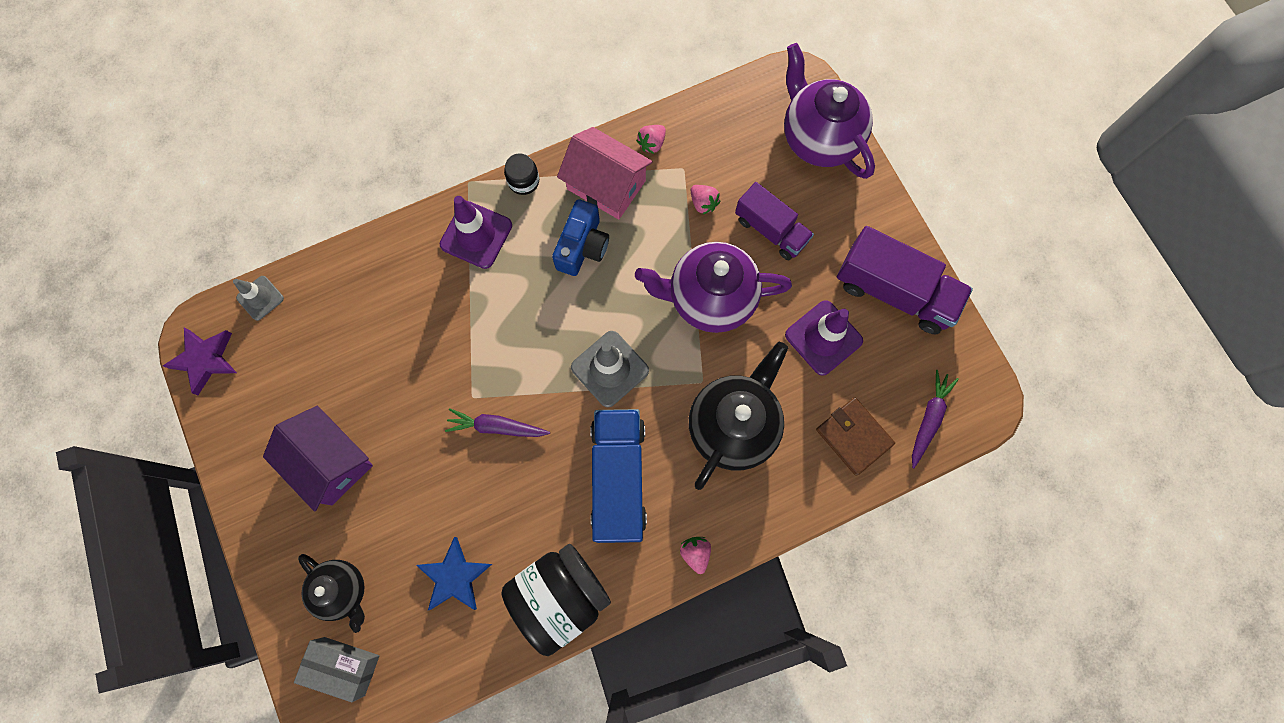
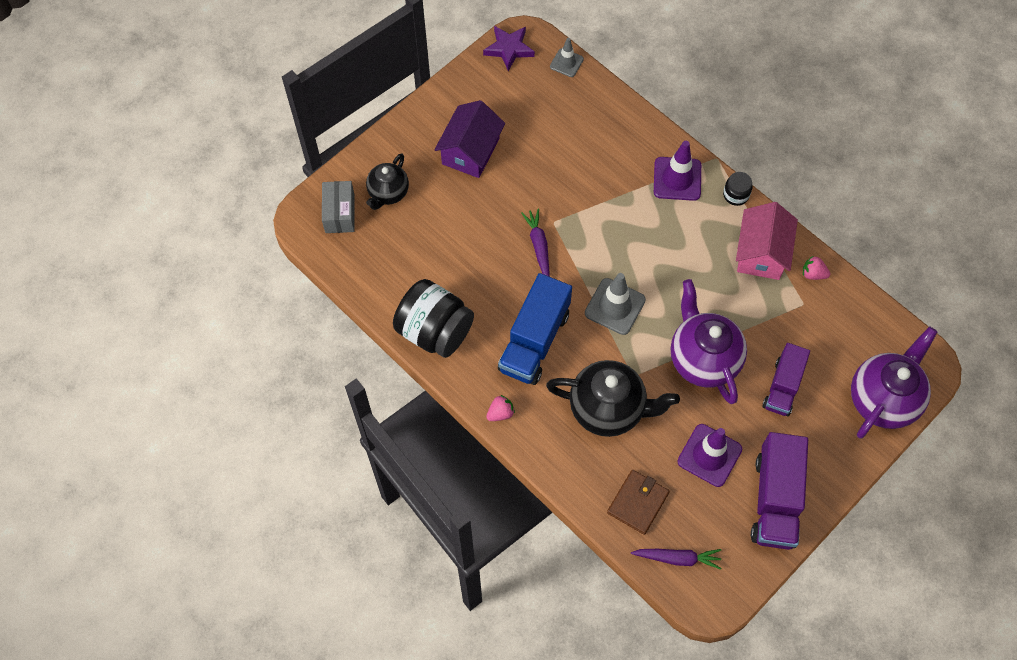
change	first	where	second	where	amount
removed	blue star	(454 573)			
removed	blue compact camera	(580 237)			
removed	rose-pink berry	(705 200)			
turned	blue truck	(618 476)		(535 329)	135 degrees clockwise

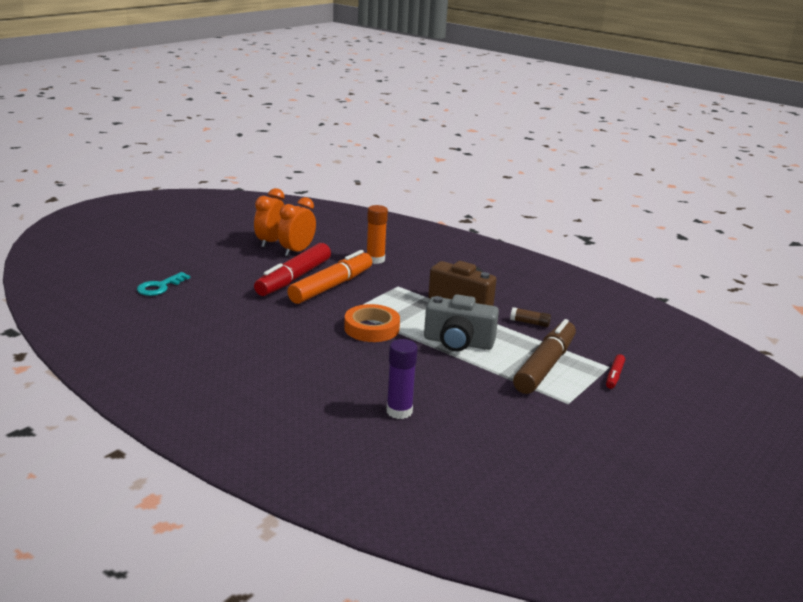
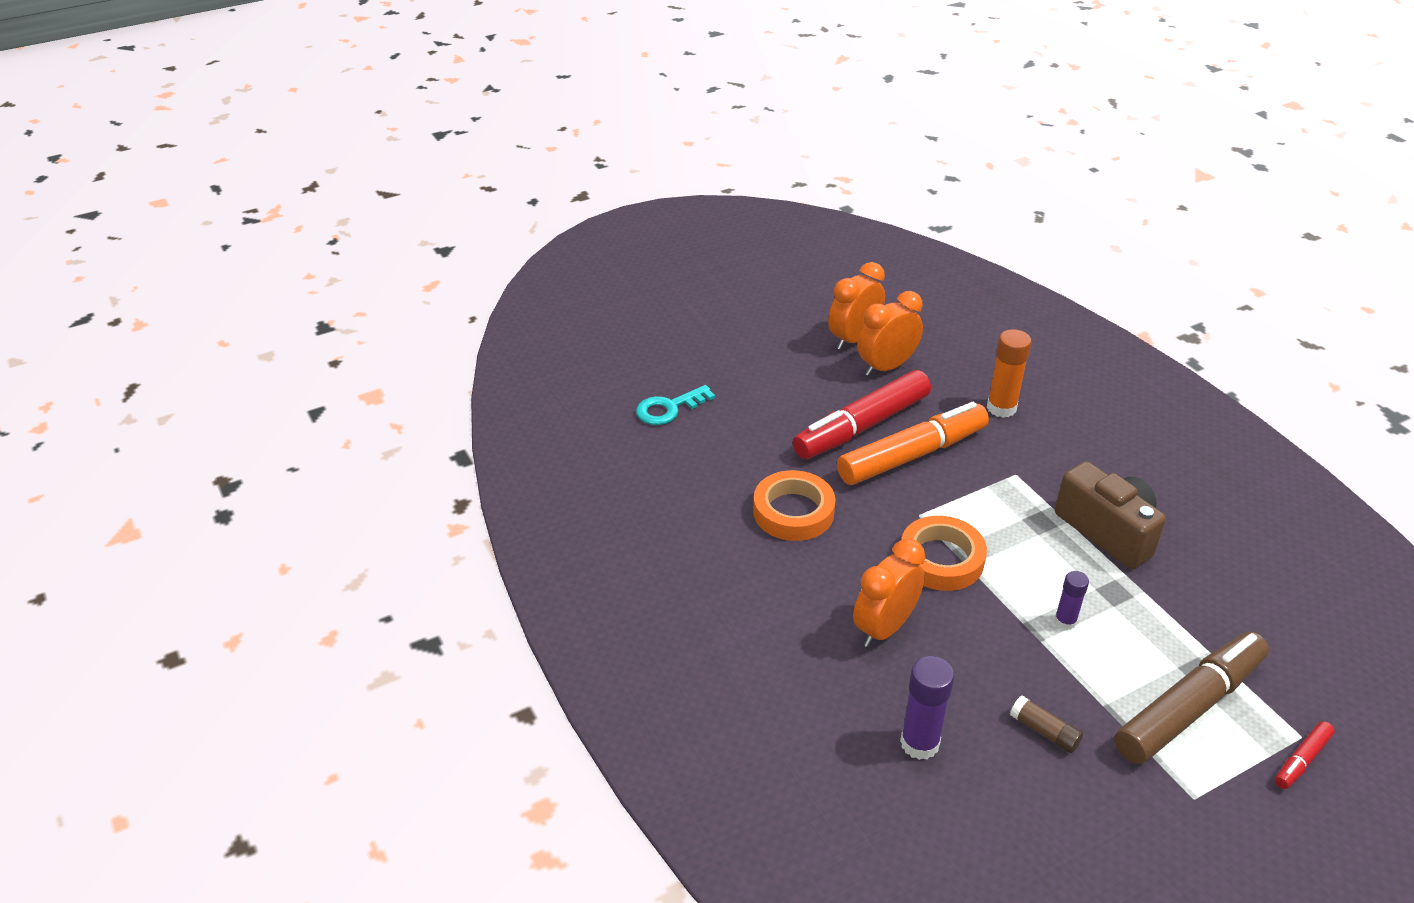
change	first	where	second	where	amount
added			orange tape	(794 505)	
added			orange clock	(889 593)	
moved	dark brown glue stick	(530 317)		(1046 724)	
replaced	gray compact camera	(461 322)	royal purple glue stick	(1071 600)	

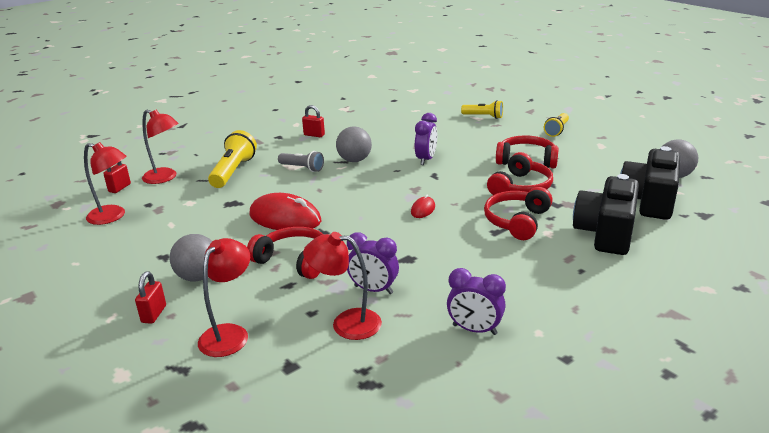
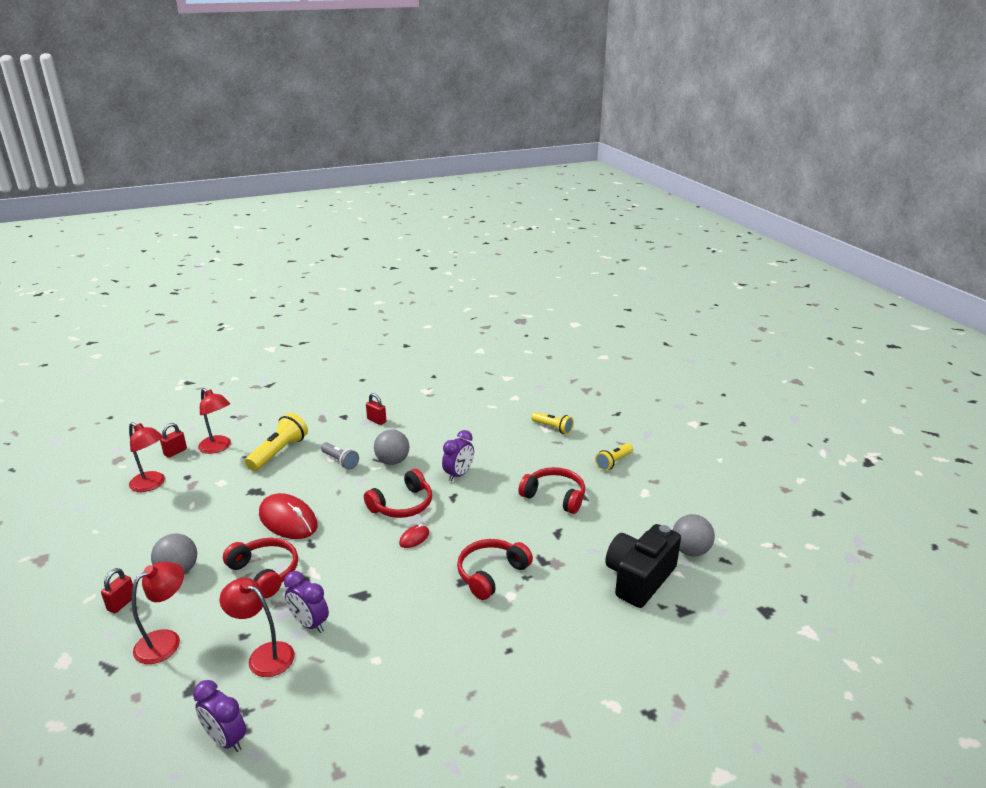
change	first	where	second	where	amount
removed	black compact camera	(606 214)			
moved	royal purple clock	(476 301)		(219 716)	
moved	red headphones	(520 173)		(398 493)	

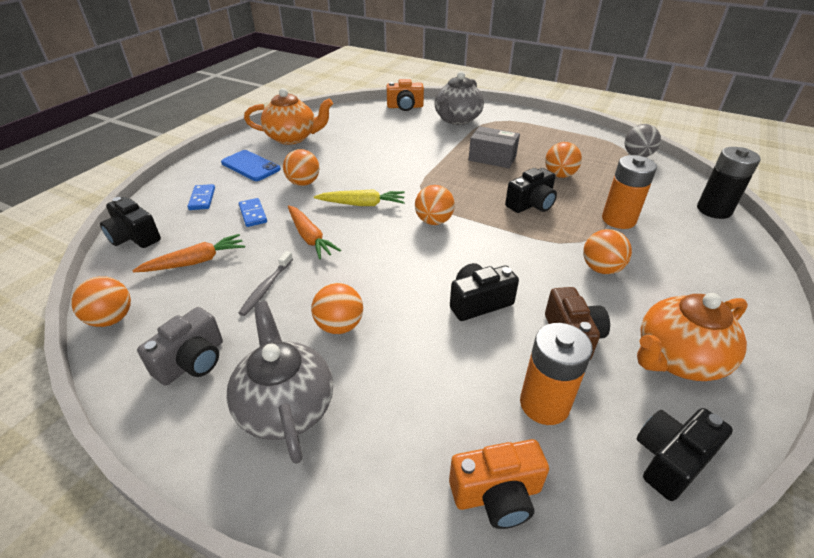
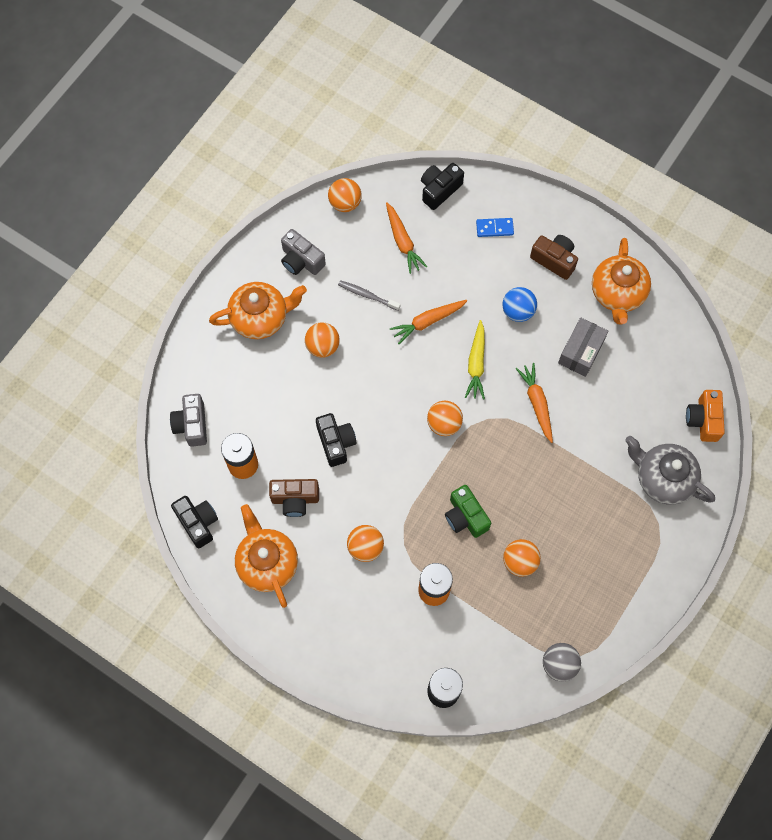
change	first	where	second	where	amount
removed	blue domino tile	(253 212)			
added			orange toy carrot	(534 403)	
moved	gray package	(494 147)		(583 347)	
replaced	blue phone	(251 165)	dark brown compact camera	(554 257)	
recoloured	gray teapot	(280 382)	orange teapot	(258 310)	
recoloured	orange ball	(301 167)	blue ball	(519 304)	
recoloured	orange compact camera	(499 484)	gray compact camera	(188 420)	
recoloured	black compact camera	(531 190)	leaf-green compact camera	(468 511)	

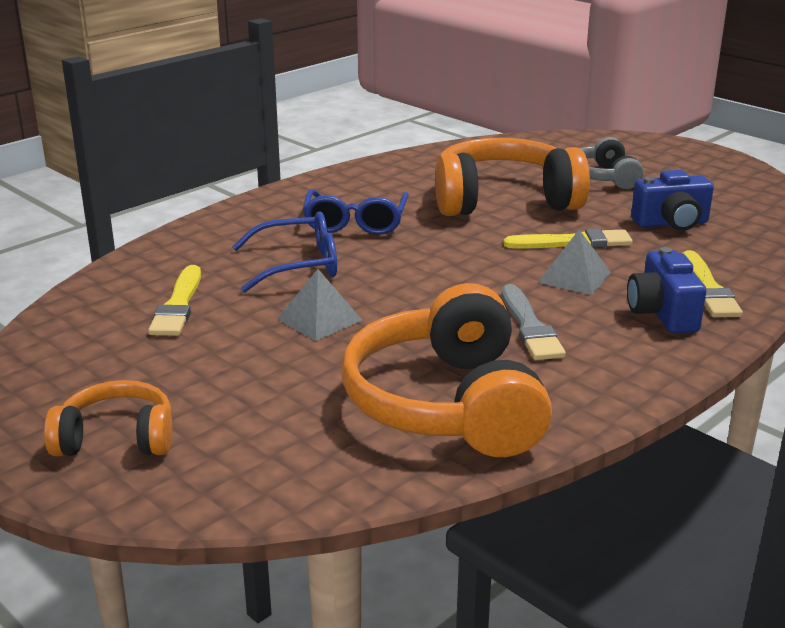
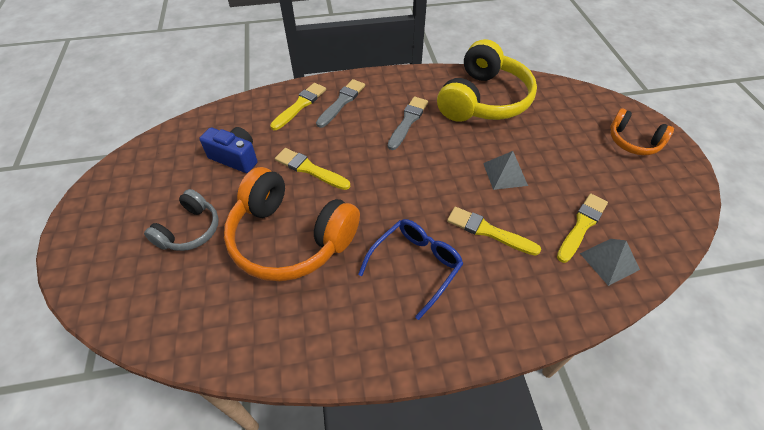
change	first	where	second	where	amount
moved	gray pyramid shape	(574 262)		(610 262)	
replaced	blue glasses	(284 252)	golden paint brush	(494 231)	
replaced	blue compact camera	(666 290)	gray paint brush	(340 103)	
recoloured	orange headphones	(446 370)	golden headphones	(487 80)	

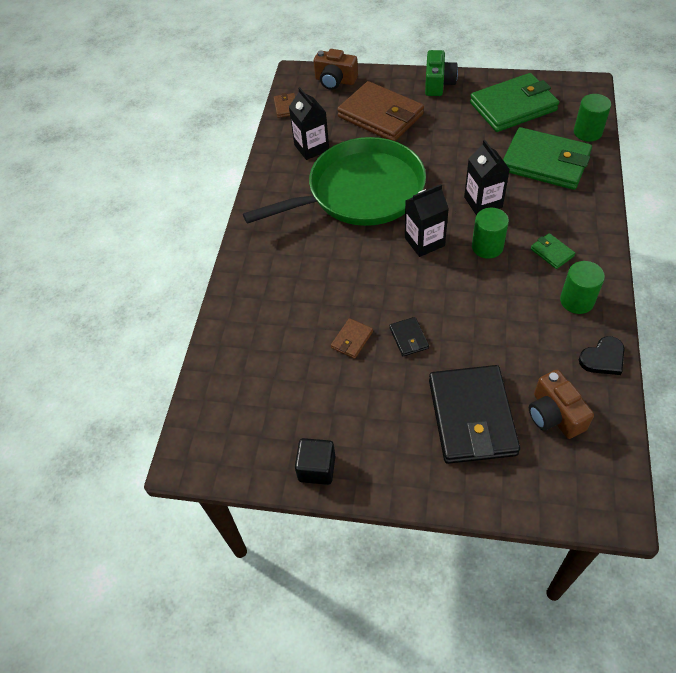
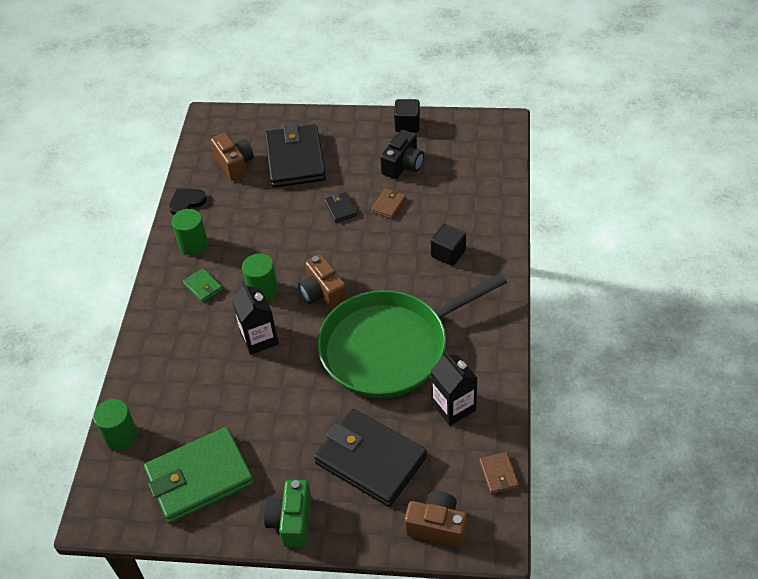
change	first	where	second	where	amount
removed	leaf-green billfold	(547 158)			
added			black compact camera	(402 154)	
added			black solid cube	(448 245)	
replaced	black juice carton	(427 220)	dark brown compact camera	(323 282)	
recoloured	dark brown billfold	(380 111)	black billfold	(370 458)	

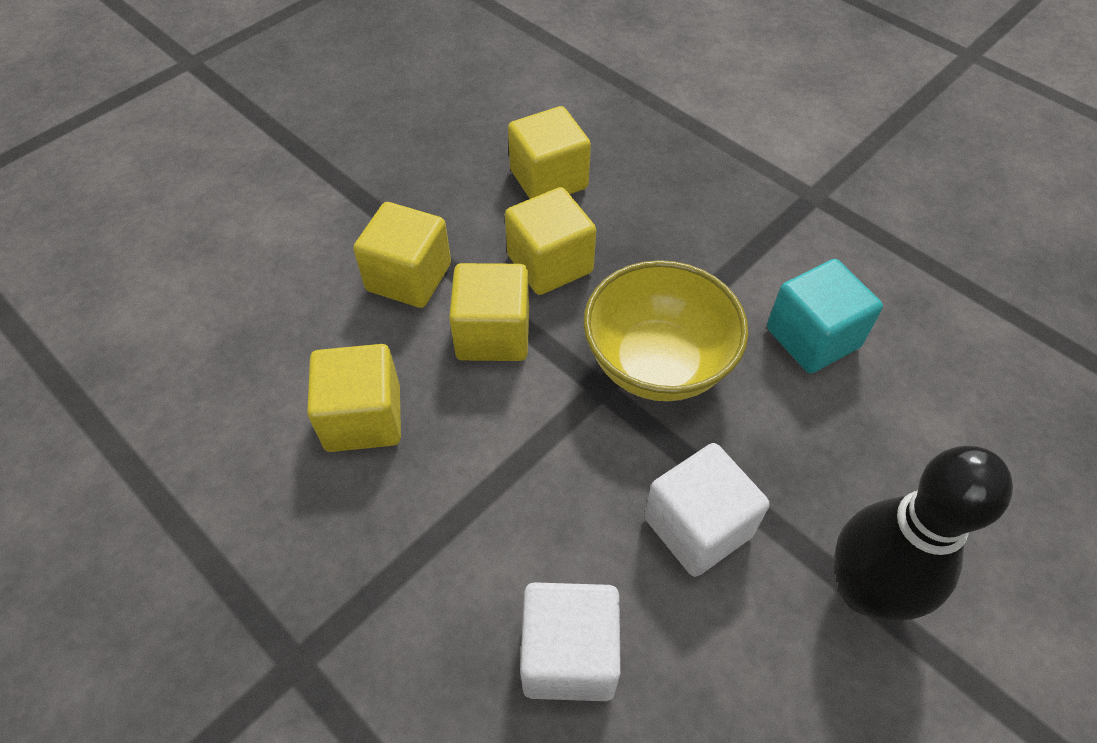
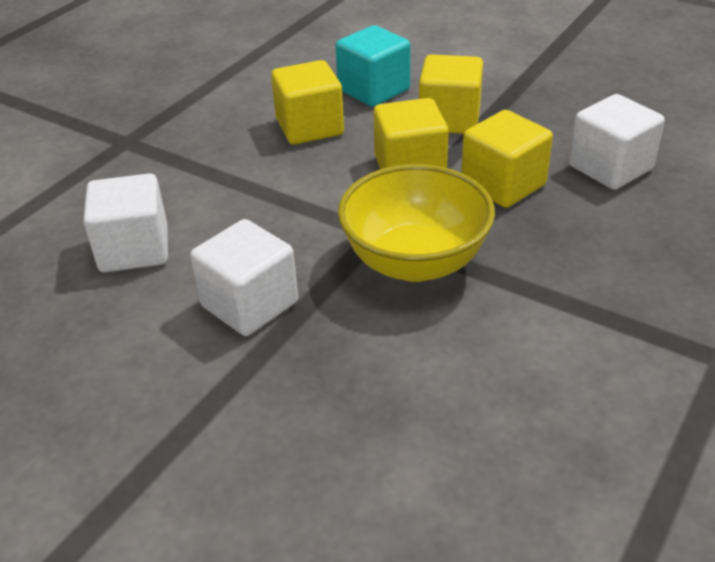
change	first	where	second	where	amount
removed	black skittle	(923 533)			
moved	teal solid cube	(825 316)		(372 66)	
recoloured	golden solid cube	(549 152)	pure white solid cube	(617 142)	

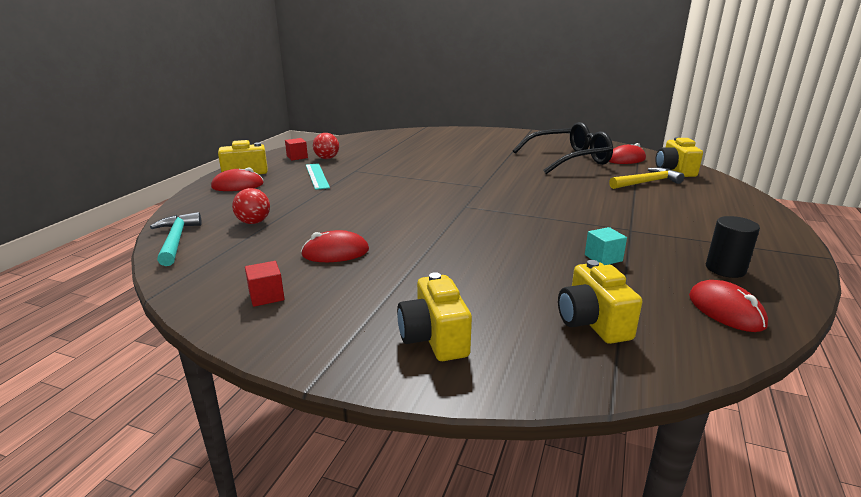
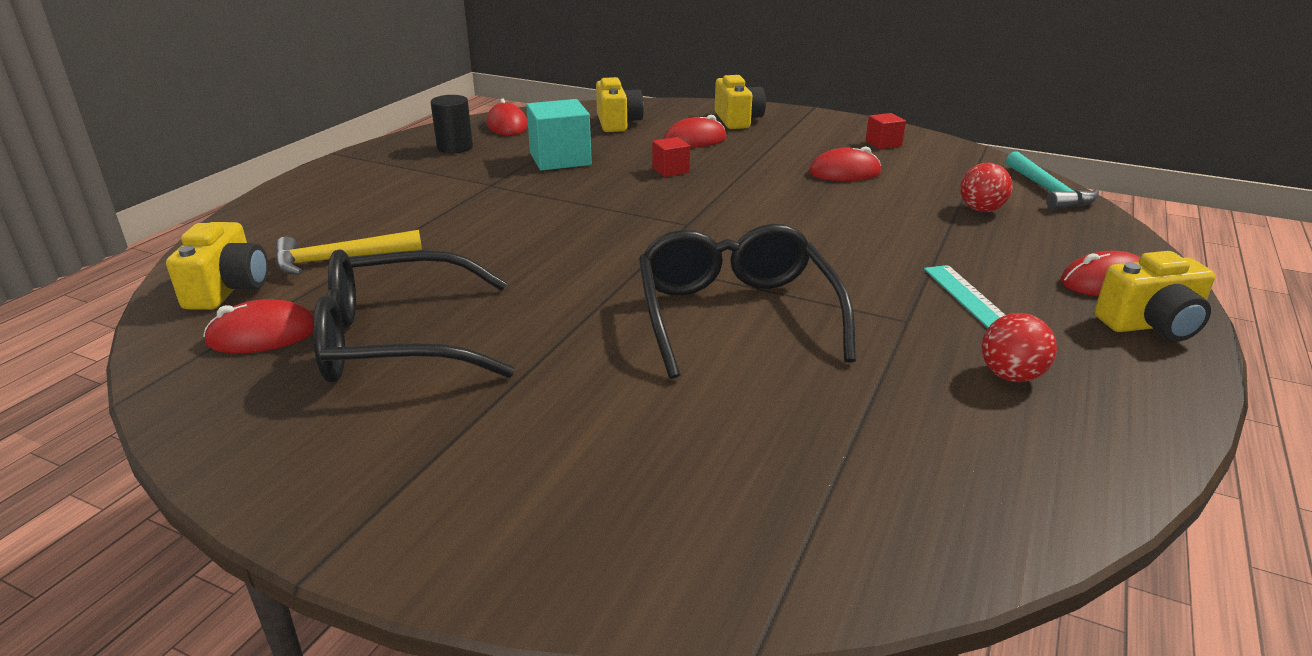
change	first	where	second	where	amount
added			black glasses	(747 301)	
added			red PC mouse	(694 131)	
moved	red solid cube	(296 149)		(671 157)	
resized	teal solid cube	(606 246)		(559 135)	x1.88

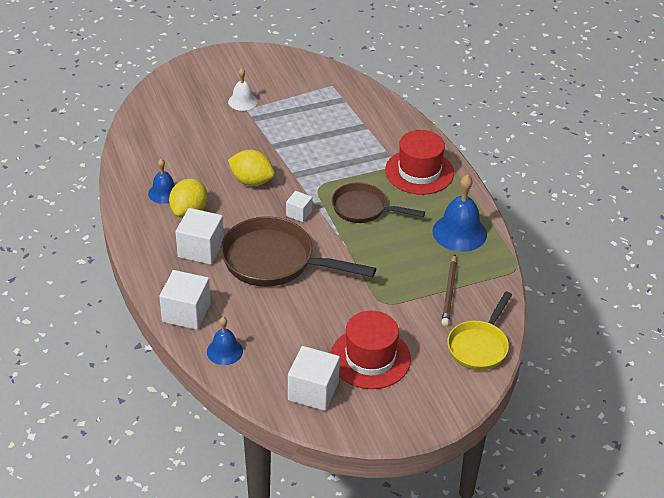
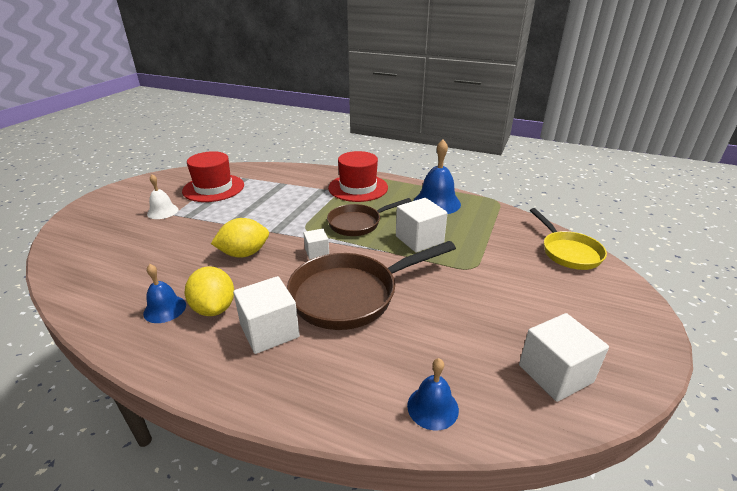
change	first	where	second	where	amount
removed	dark brown pencil	(449 290)			
moved	pure white solid cube	(185 300)		(422 225)	
moved	red top hat	(371 350)		(213 176)	

